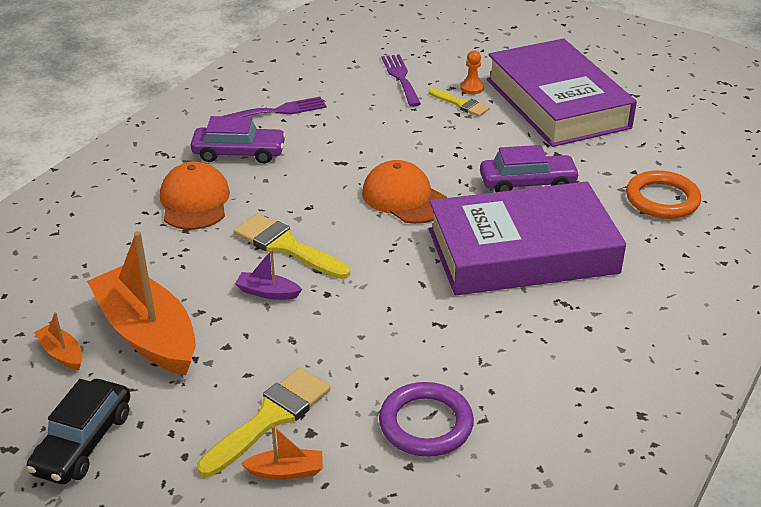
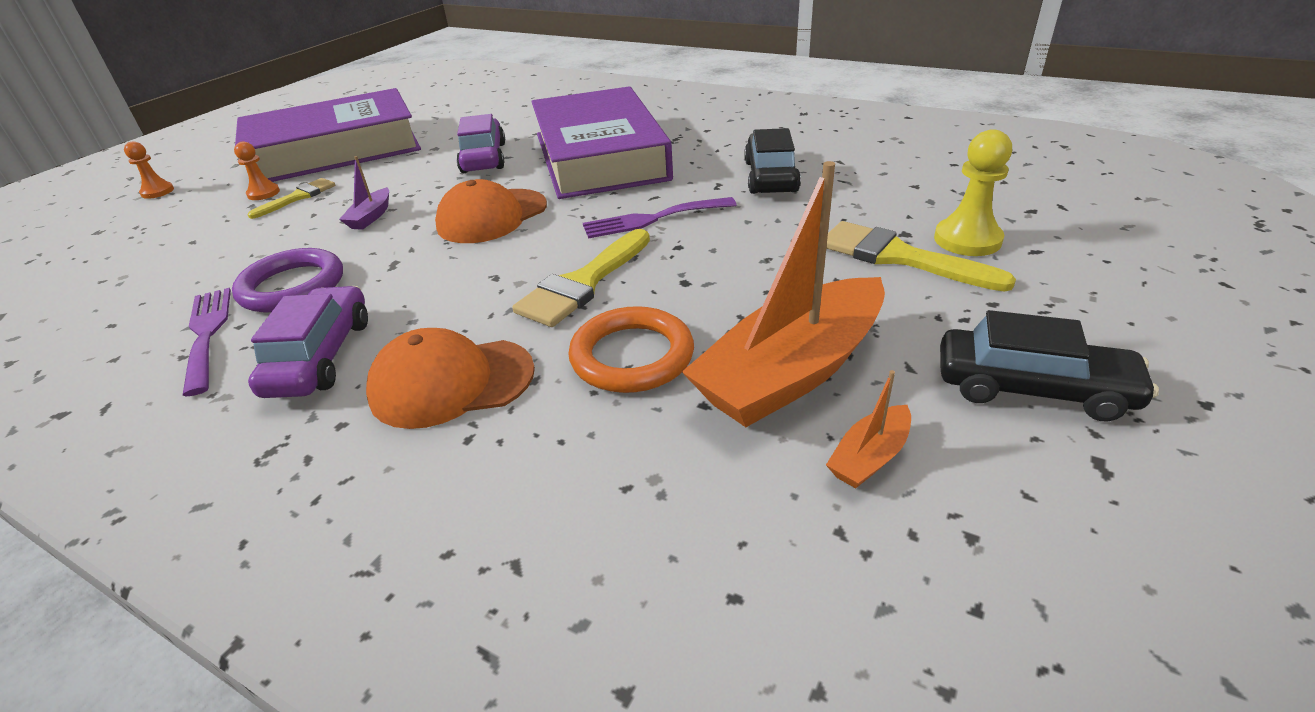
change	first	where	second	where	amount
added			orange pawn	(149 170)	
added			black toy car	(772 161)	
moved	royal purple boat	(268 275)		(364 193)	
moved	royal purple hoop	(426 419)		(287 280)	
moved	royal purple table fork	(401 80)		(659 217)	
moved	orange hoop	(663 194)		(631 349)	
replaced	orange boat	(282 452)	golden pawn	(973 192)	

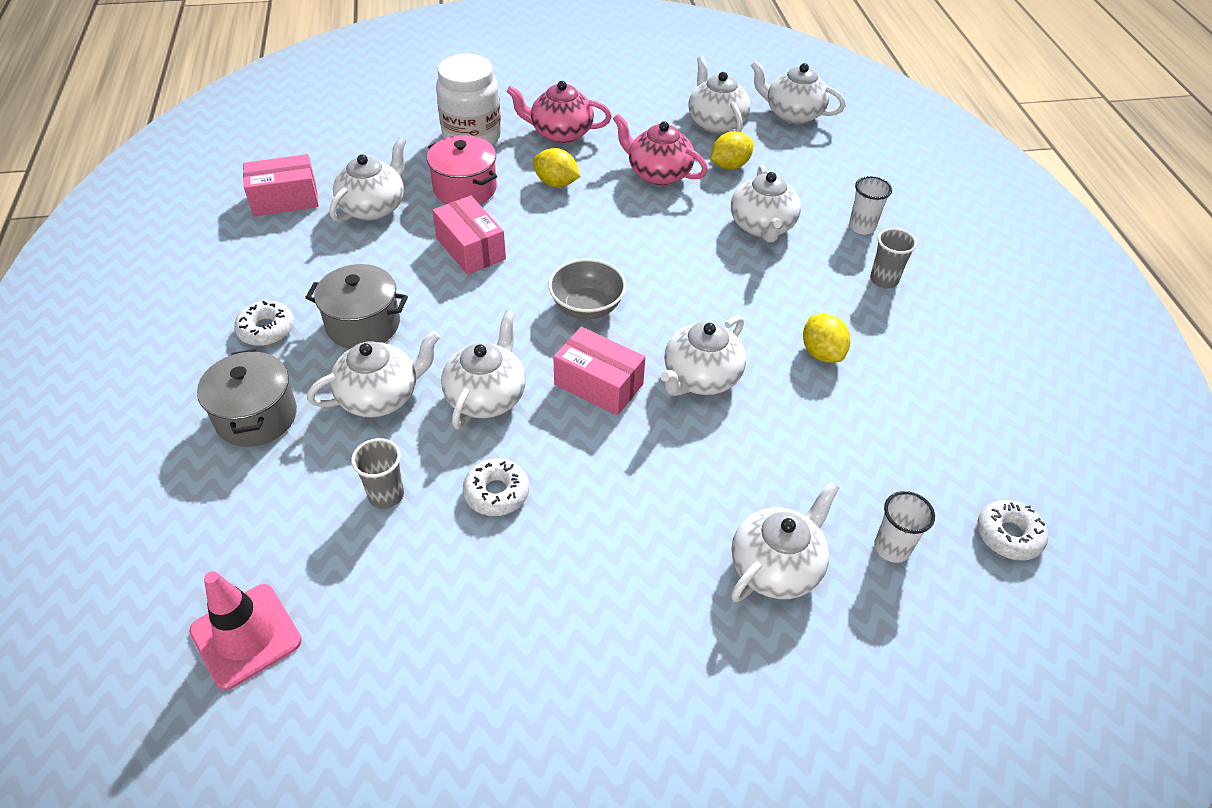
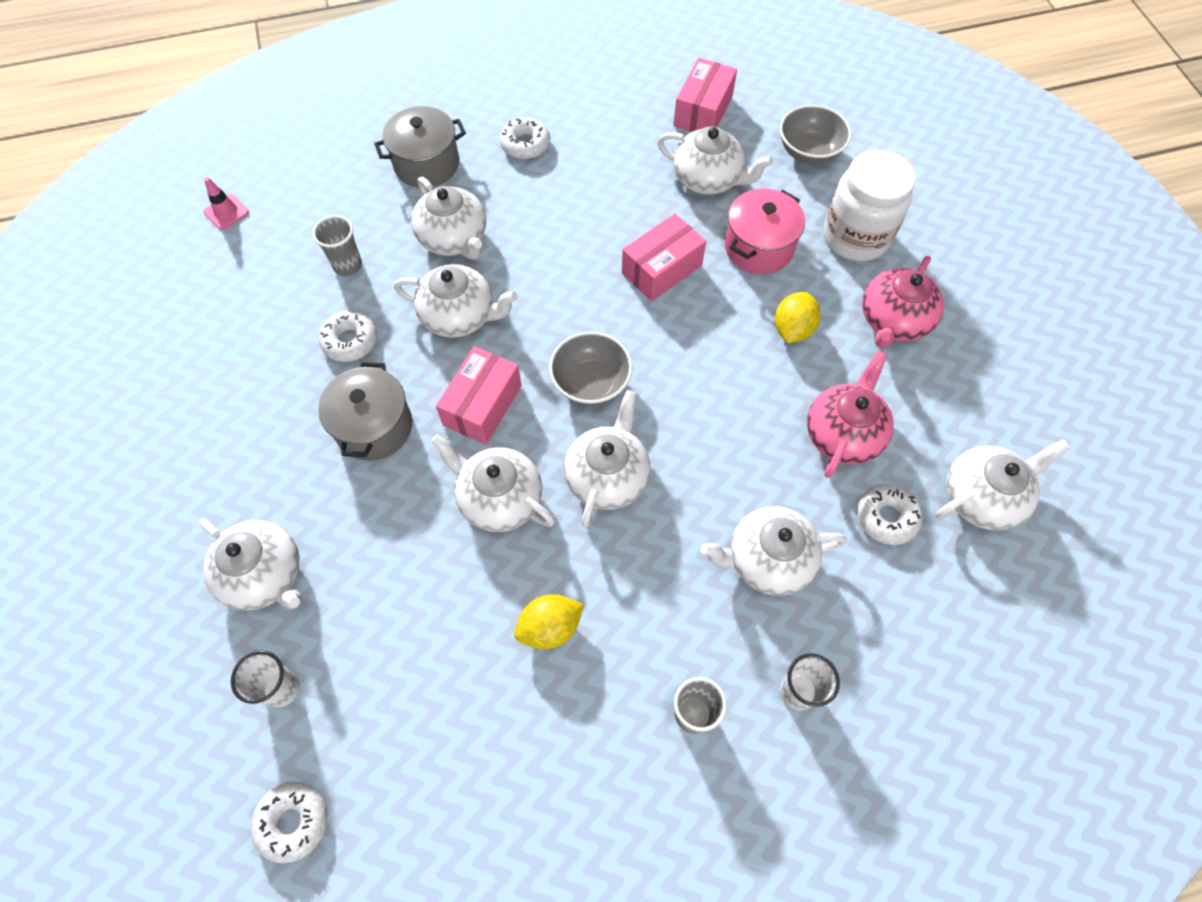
change	first	where	second	where	amount
added			gray deep dish	(816 134)	
moved	gray cooking pot	(356 306)		(365 411)	
moved	pure white teapot	(798 92)		(607 459)	
replaced	golden lemon	(732 150)	pure white doughnut	(890 514)	
turned	rose-pink package	(281 185)		(705 95)	45 degrees clockwise
turned	rose-pink teapot	(559 112)		(903 302)	150 degrees counterclockwise
resized	rose-pink road cone	(245 630)		(226 203)	x0.56

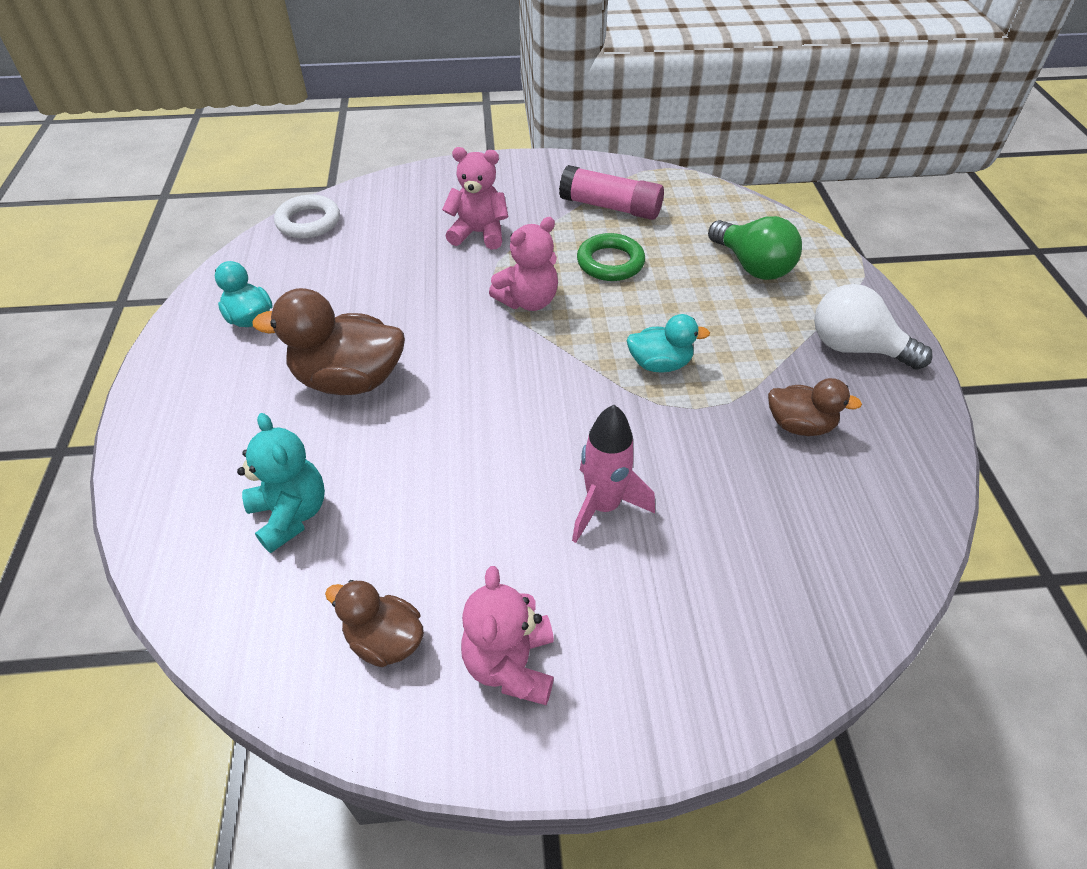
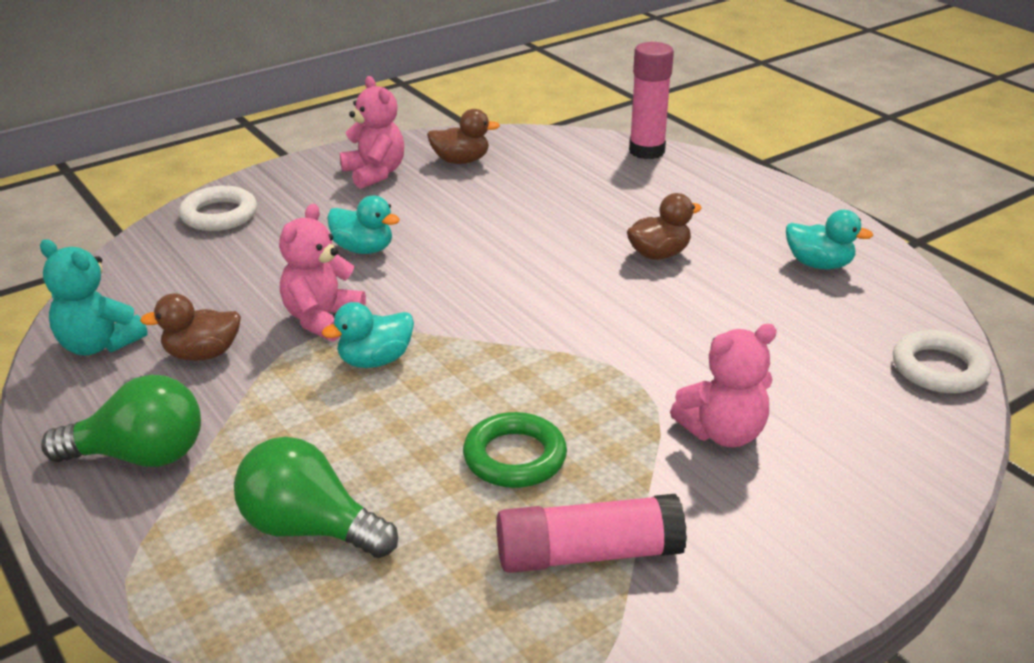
change	first	where	second	where	amount
added			pure white hoop	(218 208)	
added			rose-pink glue stick	(651 100)	
moved	teal teddy bear	(281 483)		(93 297)	
moved	rose-pink teddy bear	(523 264)		(322 273)	
replaced	rose-pink spaceship	(613 474)	teal duck	(363 225)	
recoloured	pure white lightbulb	(873 327)	leaf-green lightbulb	(121 420)	
resized	dark brown duck	(328 341)		(664 226)	x0.58

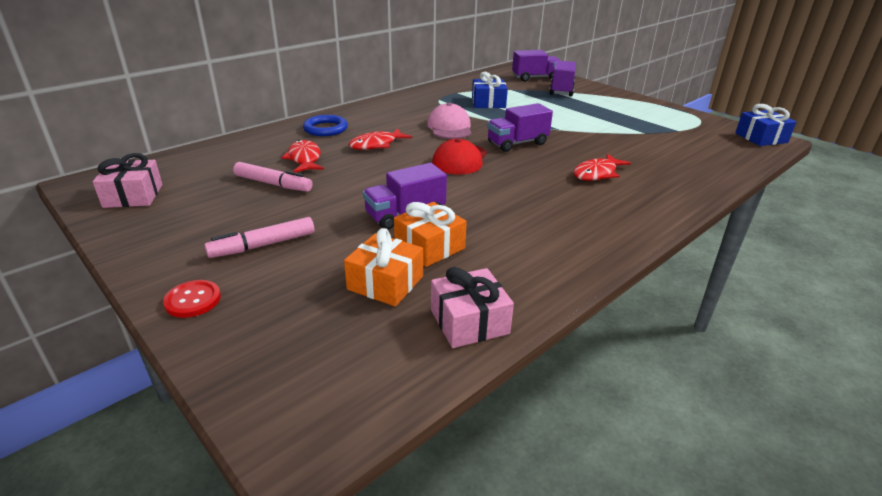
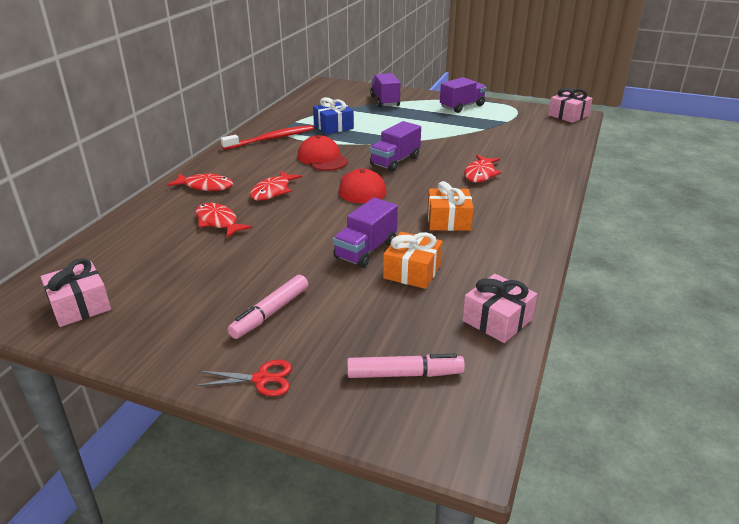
change	first	where	second	where	amount
added			red dental brush	(267 137)	
moved	rose-pink marker pen	(273 177)		(406 366)	
moved	orange present	(383 267)		(450 206)	
moved	royal purple truck	(536 66)		(463 95)	
replaced	red sewing button	(192 299)	red pair of scissors	(243 378)	
replaced	blue hoop	(325 125)	red fish	(200 182)	
recoloured	rose-pink cap	(449 121)	red cap	(323 153)	
recoloured	blue present	(765 125)	rose-pink present	(570 105)	

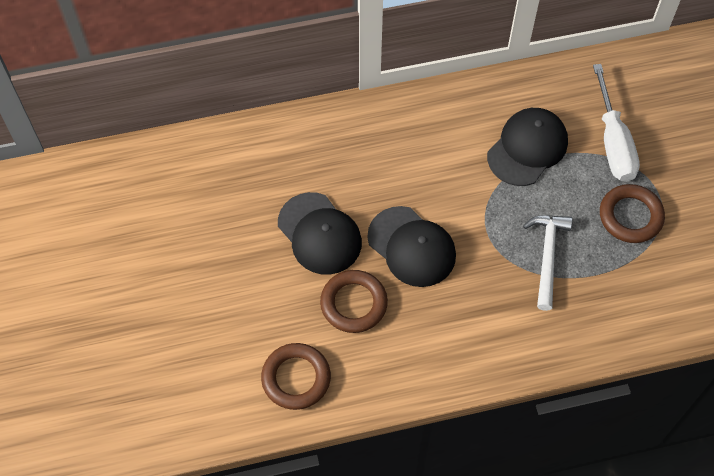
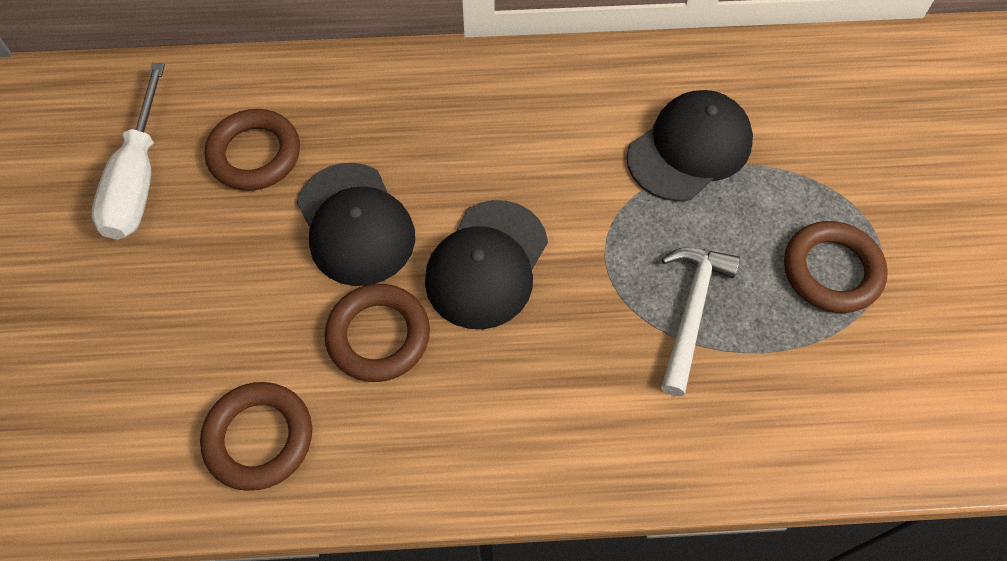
change	first	where	second	where	amount
added			dark brown hoop	(252 150)	
moved	pure white screwdriver	(616 123)		(128 151)	
turned	black cap	(411 246)		(486 264)	60 degrees clockwise

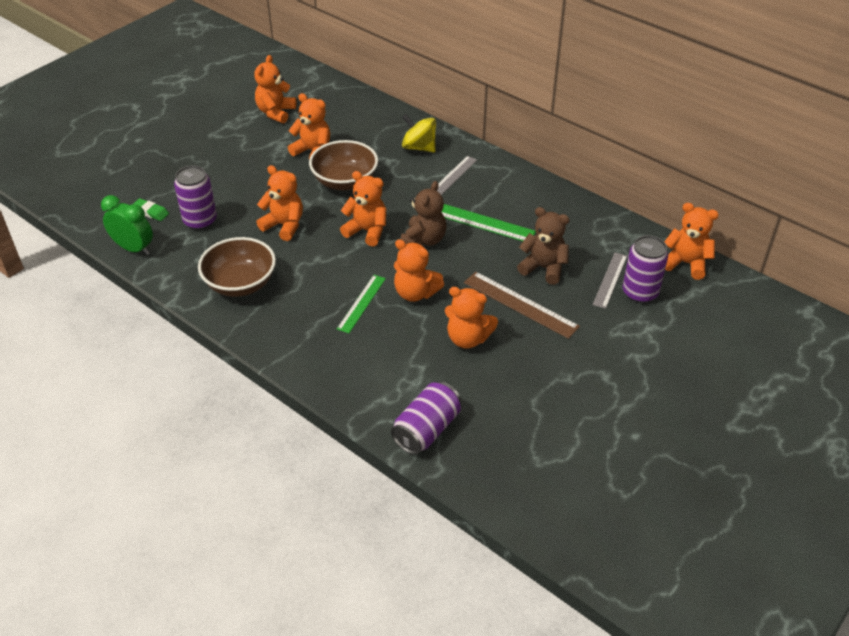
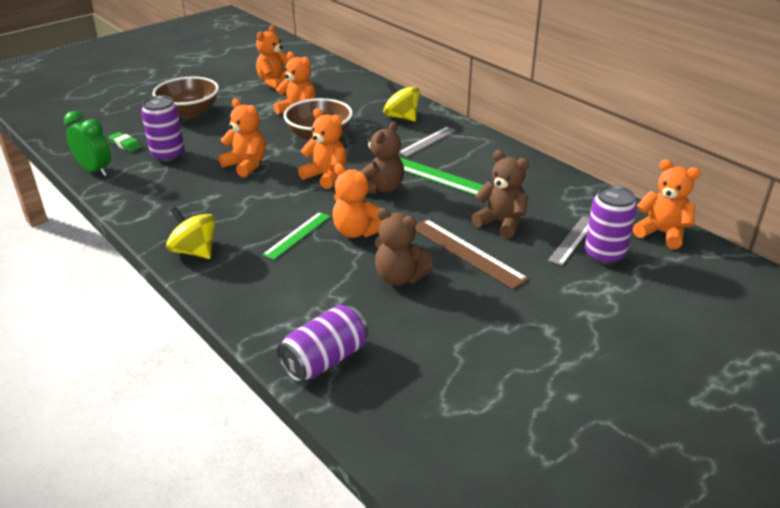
change	first	where	second	where	amount
added			golden toy top	(190 233)	
moved	dark brown deep dish	(237 267)		(186 97)	
recoloured	orange teddy bear	(471 318)	dark brown teddy bear	(404 247)	

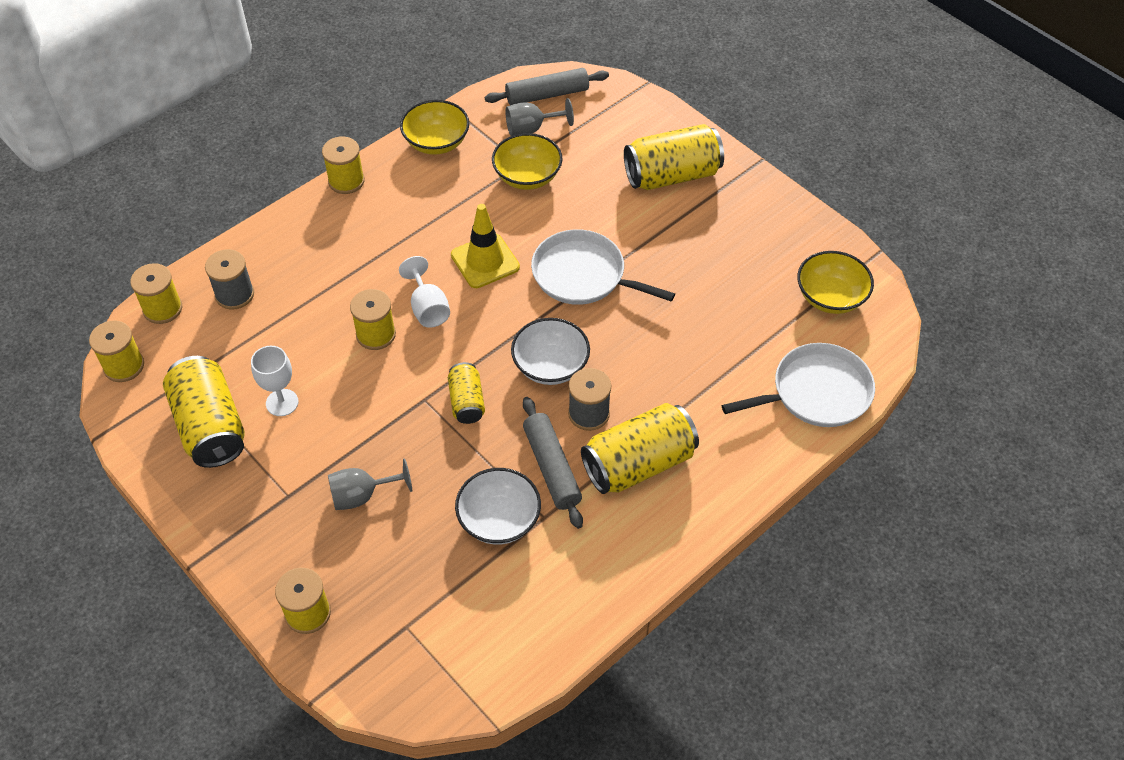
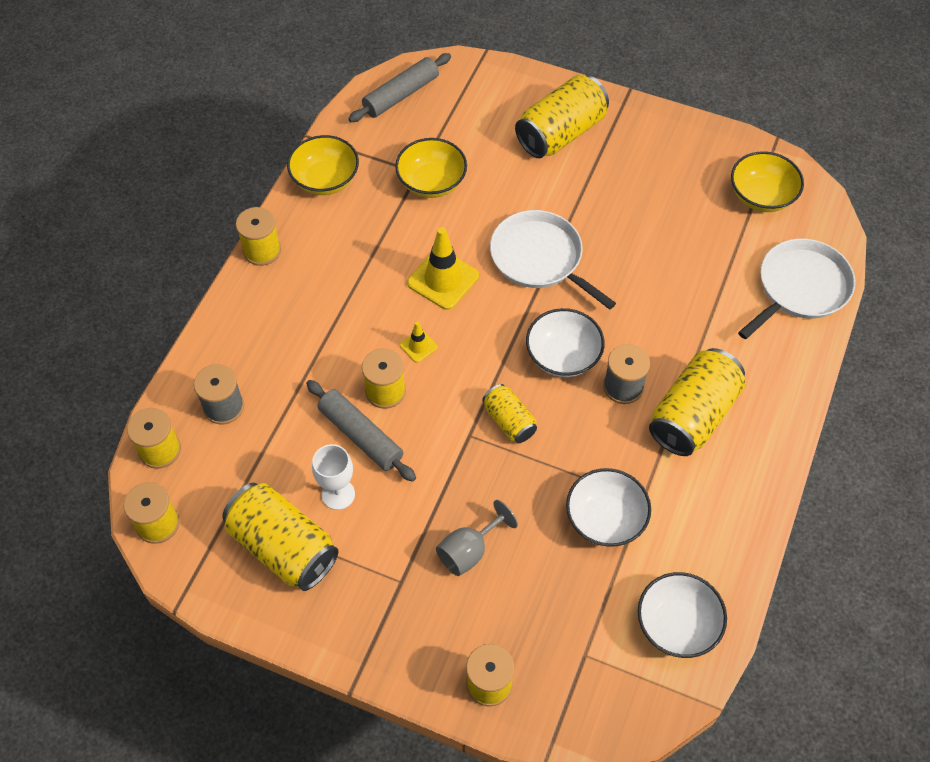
change	first	where	second	where	amount
removed	gray chalice	(540 117)			
added			pure white deep dish	(682 615)	
moved	gray pastry roller	(553 463)		(361 431)	
replaced	pure white chalice	(424 292)	golden road cone	(419 342)	
turned	pure white frying pan	(603 267)		(553 260)	45 degrees clockwise

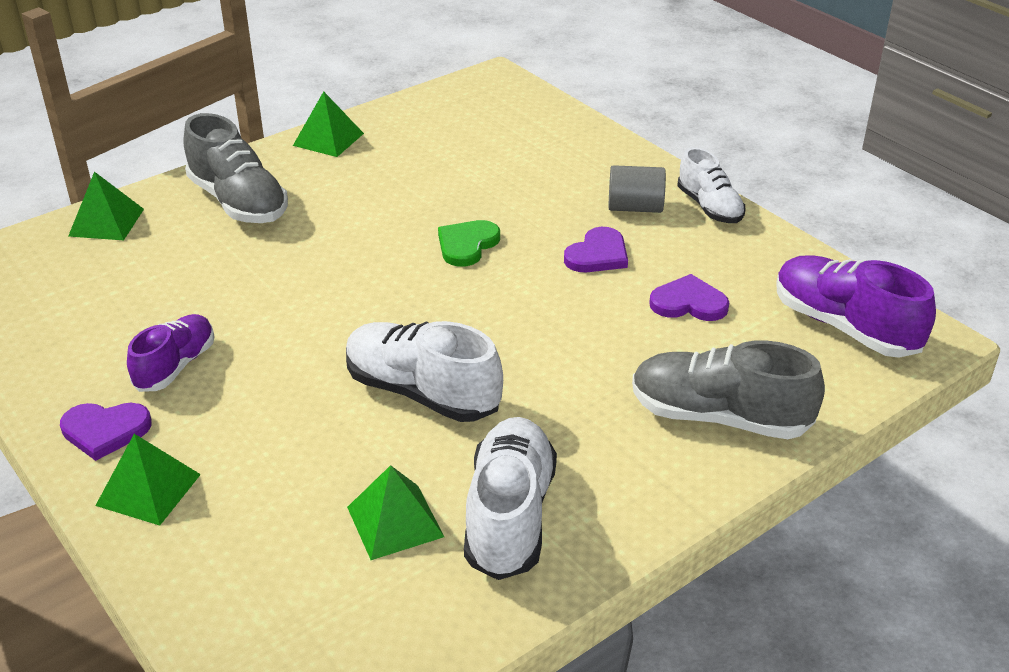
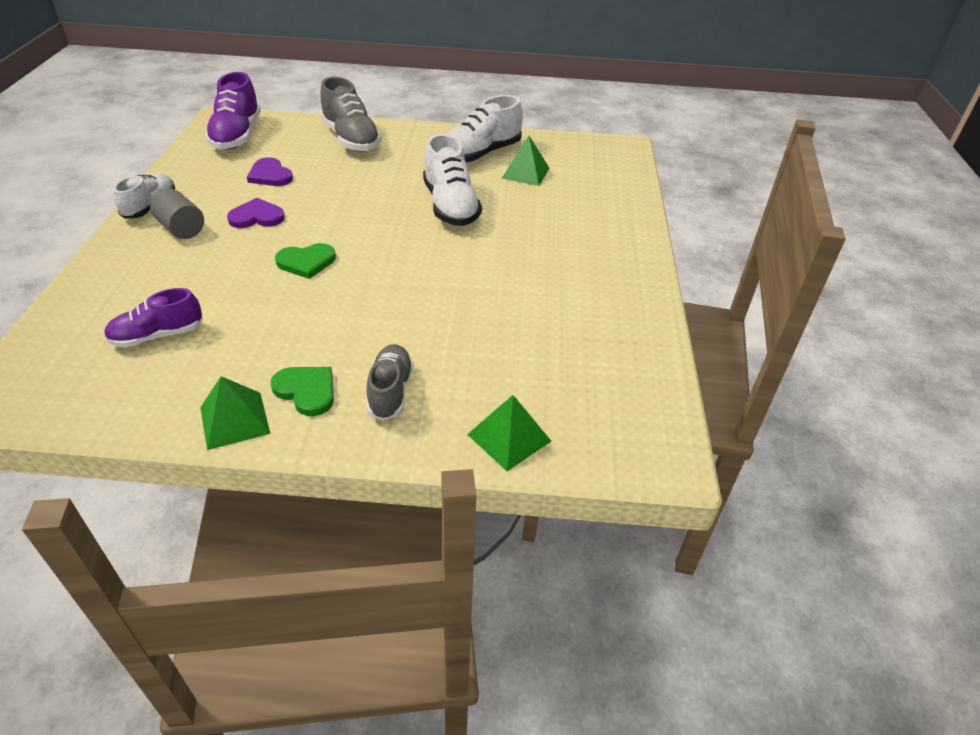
change	first	where	second	where	amount
removed	royal purple love heart	(106 432)			
removed	leaf-green pyramid shape	(148 480)			
added			leaf-green love heart	(302 391)	
moved	royal purple sneaker	(170 353)		(153 318)	
resized	gray sneaker	(235 168)		(390 382)	x0.64

